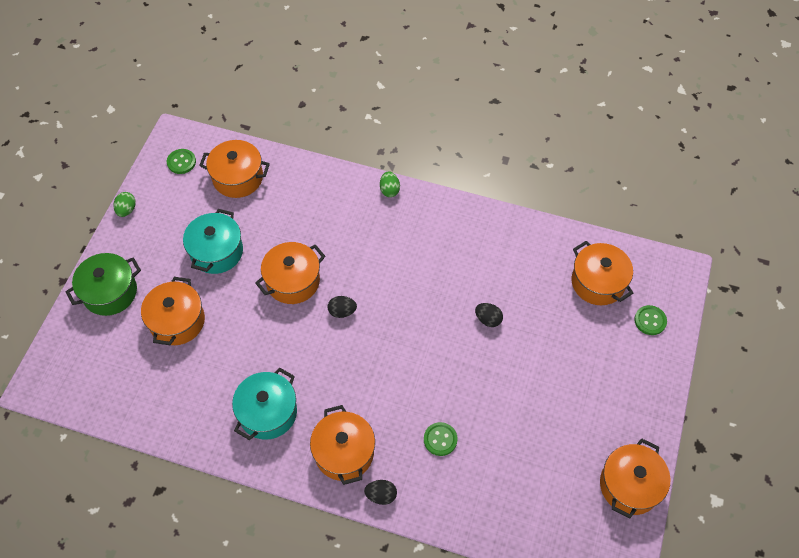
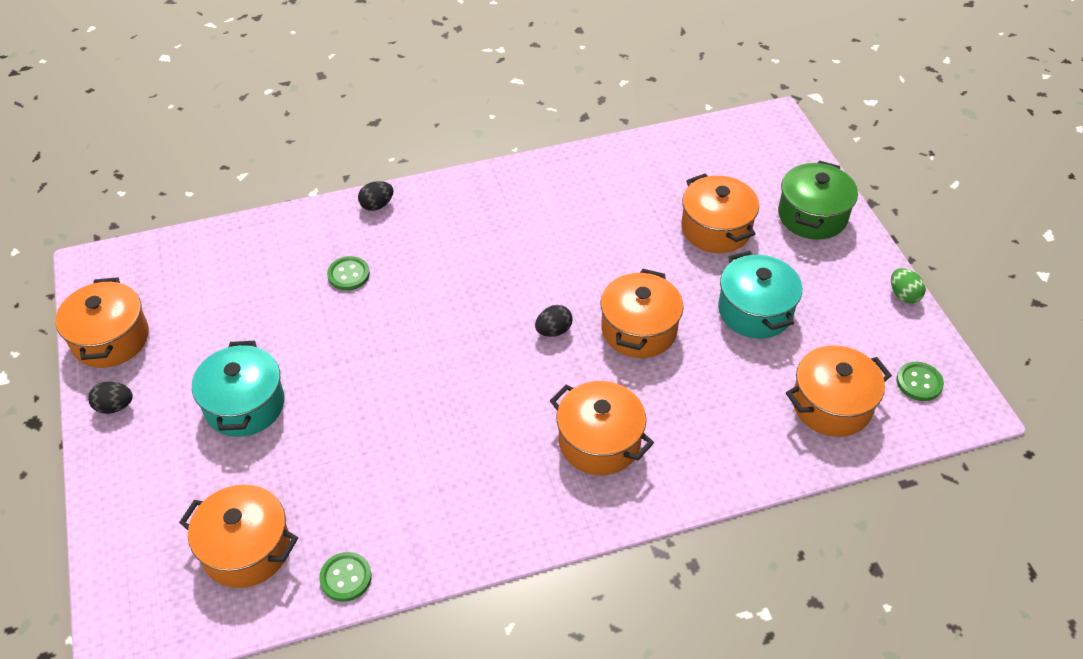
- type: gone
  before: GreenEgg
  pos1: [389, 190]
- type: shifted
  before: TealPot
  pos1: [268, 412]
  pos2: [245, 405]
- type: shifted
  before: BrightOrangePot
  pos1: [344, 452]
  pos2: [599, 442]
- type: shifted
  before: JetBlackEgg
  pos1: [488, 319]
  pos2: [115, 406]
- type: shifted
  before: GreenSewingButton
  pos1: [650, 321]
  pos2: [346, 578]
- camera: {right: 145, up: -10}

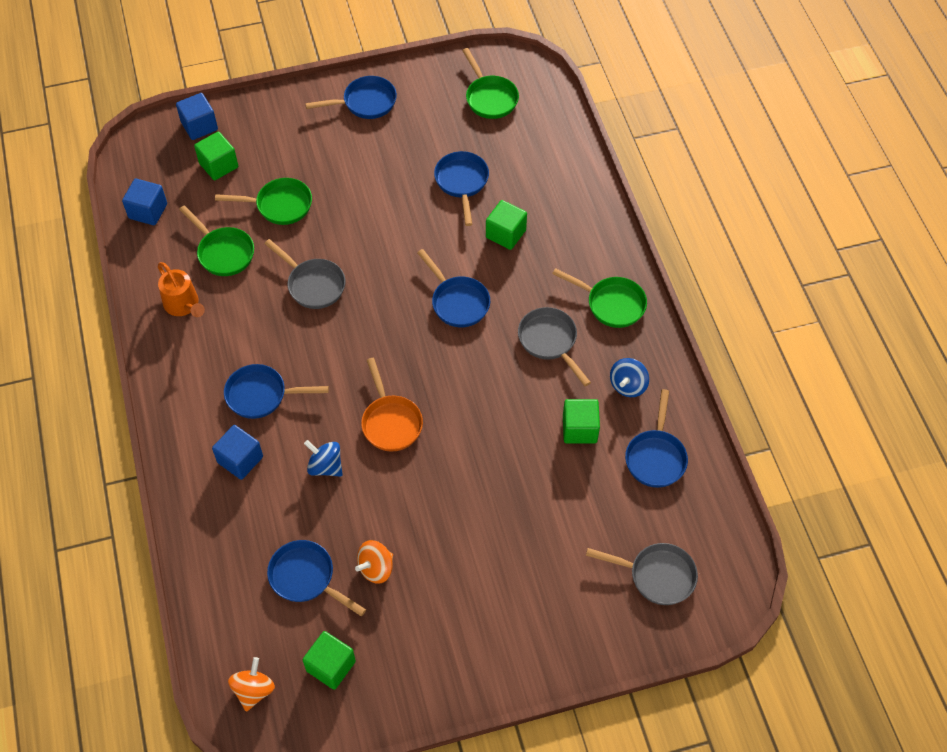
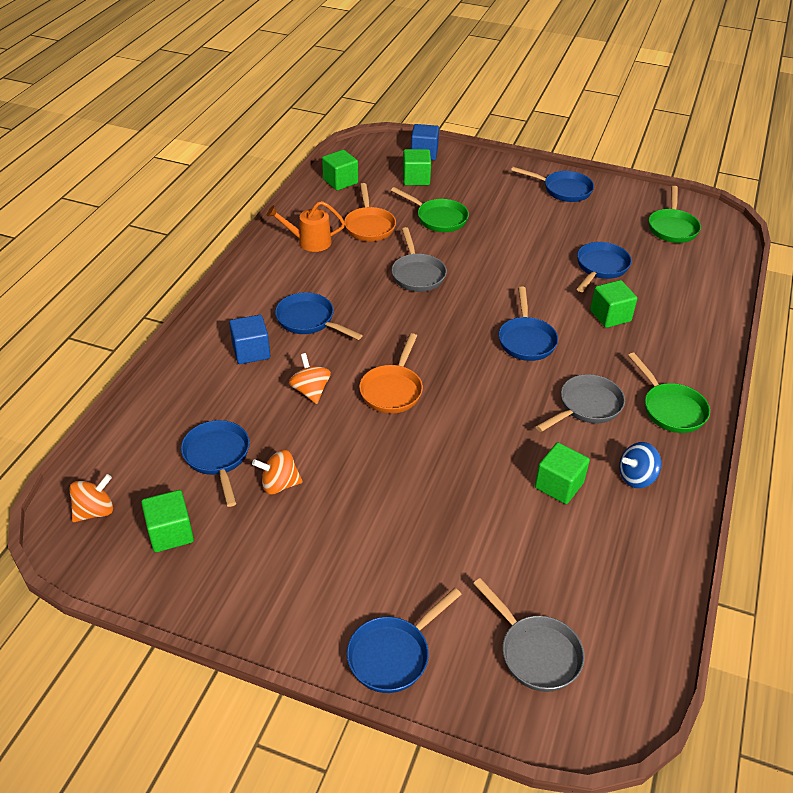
- type: shifted
  before: RoyalBlueSkillet
  pos1: [656, 457]
  pos2: [393, 654]
- type: repainted
  before: RoyalBlueCube
  after: GreenCube
  pos1: [148, 211]
  pos2: [340, 181]
- type: repainted
  before: GreenSkillet
  after: BrightOrangeSkillet
  pos1: [223, 252]
  pos2: [369, 226]
- type: repainted
  before: RoyalBlueSpinningTop
  after: BrightOrangeSpinningTop
  pos1: [325, 466]
  pos2: [310, 391]
- type: rotated
  before: BrightOrangeWateringPot
  pos1: [183, 305]
  pos2: [309, 242]
  turn: 90
- type: rotated
  before: GraySkillet
  pos1: [550, 341]
  pos2: [586, 406]
  turn: 45
- camera: {right: 35, up: -15}

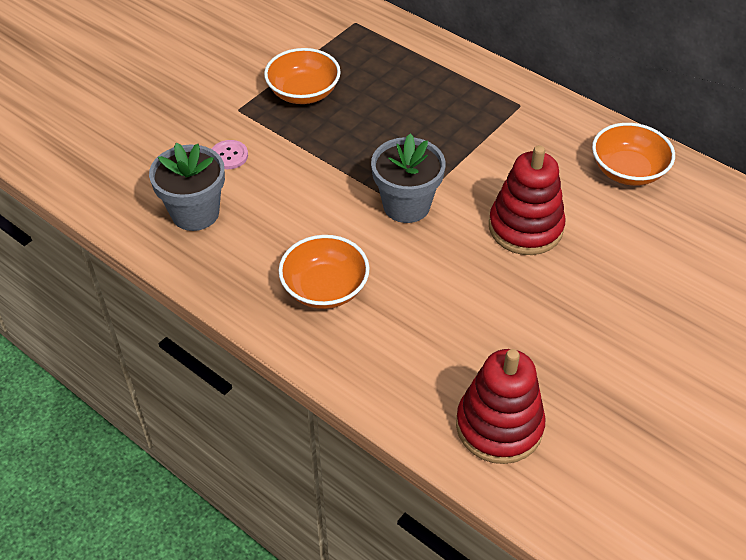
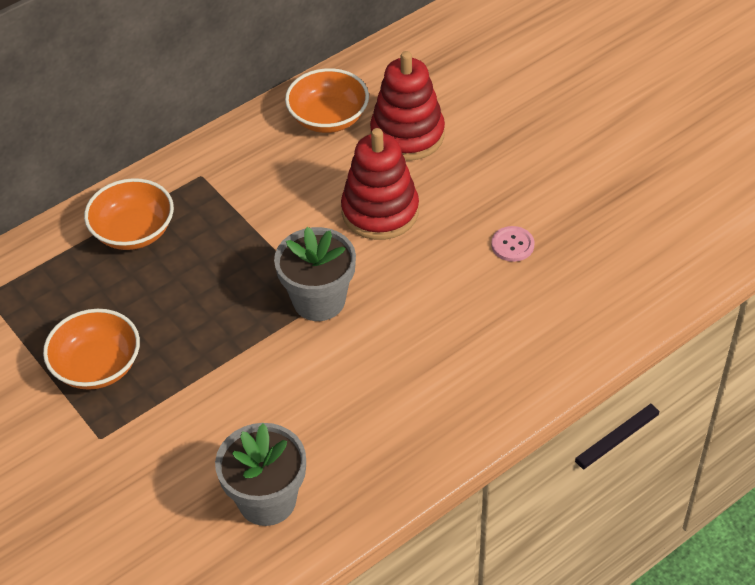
- type: shifted
  before: RosePinkSewingButton
  pos1: [229, 156]
  pos2: [512, 245]
- type: shifted
  before: BrightOrangeBowl
  pos1: [325, 288]
  pos2: [133, 231]
- type: shifted
  before: RedStackingRings
  pos1: [499, 426]
  pos2: [407, 135]
- camera: {right: -75, up: 0}

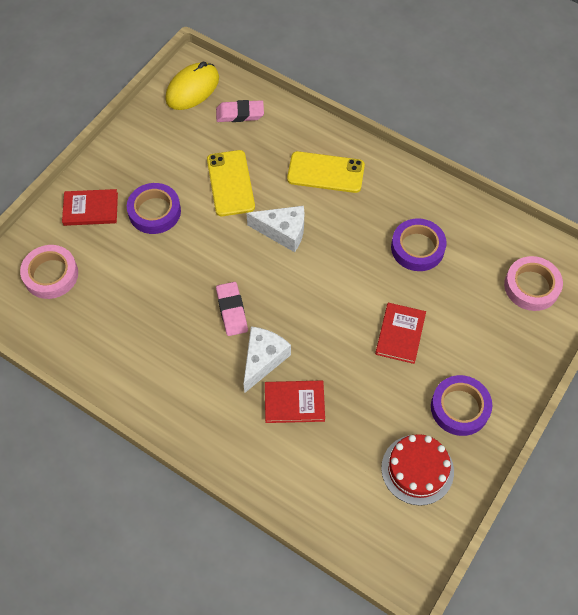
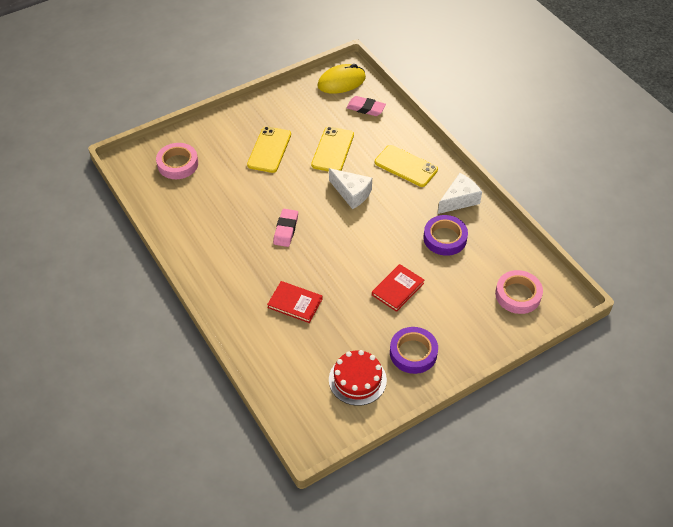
- type: gone
  before: RedHardcover
  pos1: [91, 209]
- type: shifted
  before: PureWhiteCheese
  pos1: [263, 360]
  pos2: [459, 200]
- type: swapped
  before: VioletStickyTape
  after: GoldenSmartphone
  pos1: [154, 211]
  pos2: [269, 150]
- camera: {right: 25, up: -10}

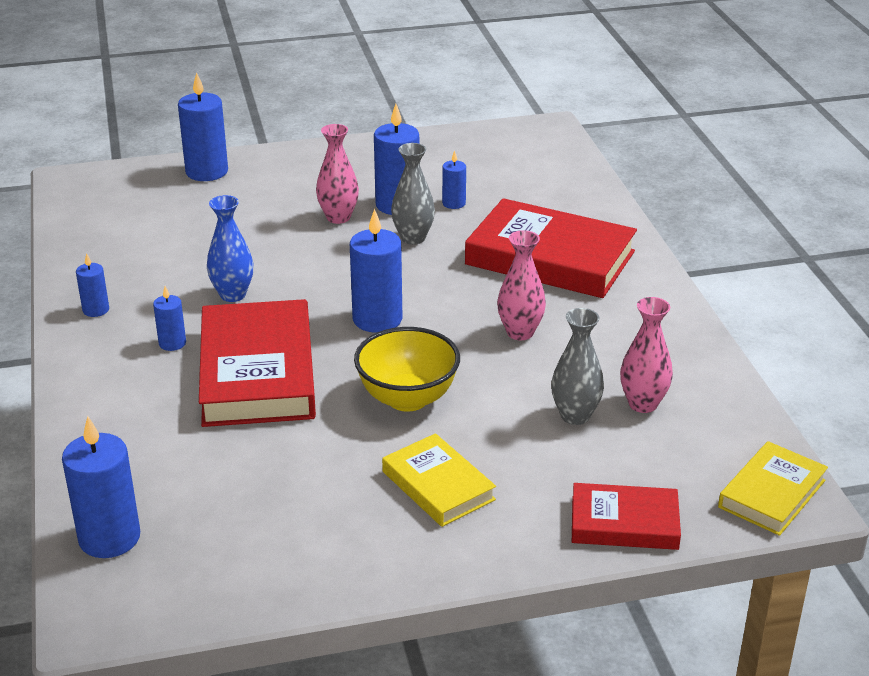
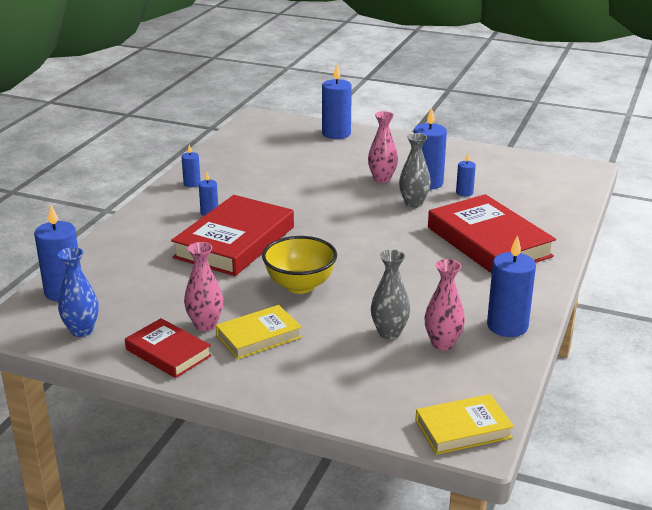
- type: shifted
  before: RoyalBlueFlowerVase
  pos1: [233, 295]
  pos2: [82, 330]
- type: shifted
  before: RoyalBlueWaxCandle
  pos1: [377, 319]
  pos2: [507, 326]
- type: shifted
  before: RosePinkFlowerVase
  pos1: [520, 332]
  pos2: [205, 325]
- type: shifted
  before: RedHardcover
  pos1: [624, 523]
  pos2: [168, 352]
- type: rotated
  before: GoldenHardcover
  pos1: [438, 485]
  pos2: [258, 336]
  turn: 60
- camera: {right: 35, up: -5}

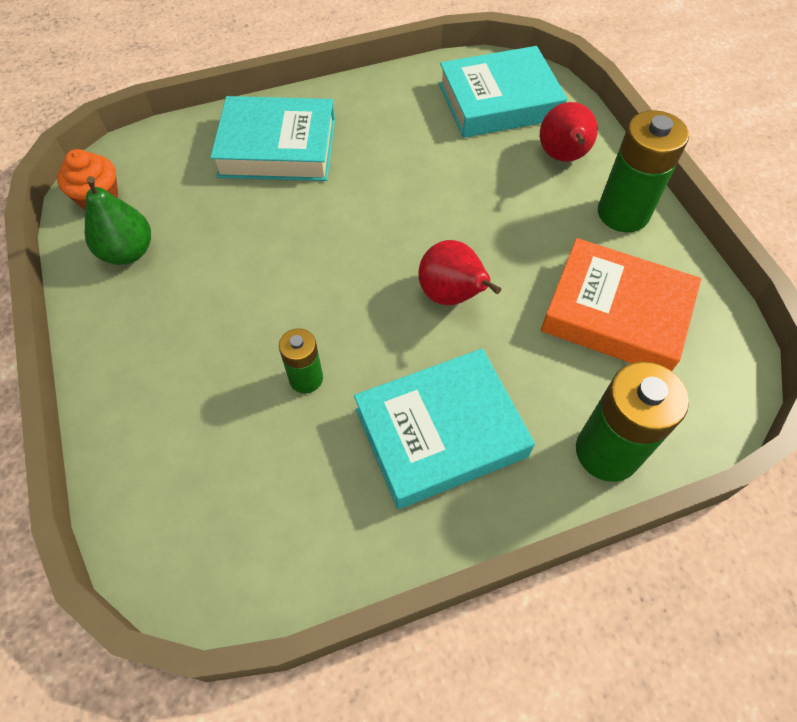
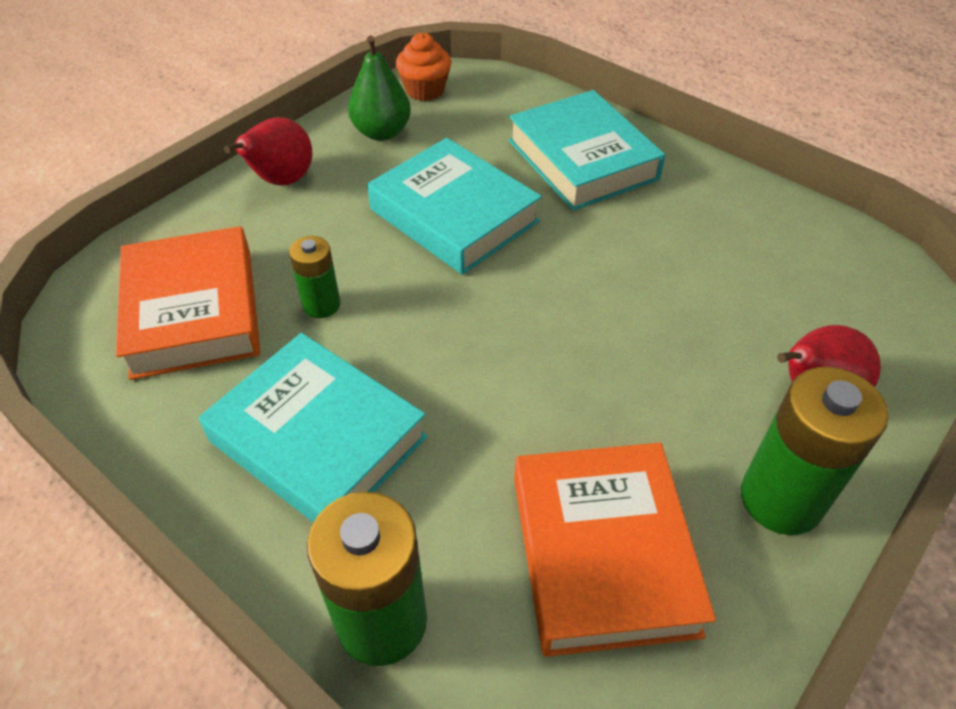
- type: new
  after: BrightOrangeHardcover
  pos2: [193, 311]
- type: shifted
  before: RedPear
  pos1: [452, 296]
  pos2: [281, 181]
- type: shifted
  before: TealHardcover
  pos1: [499, 101]
  pos2: [454, 215]
- camera: {right: 60, up: -10}

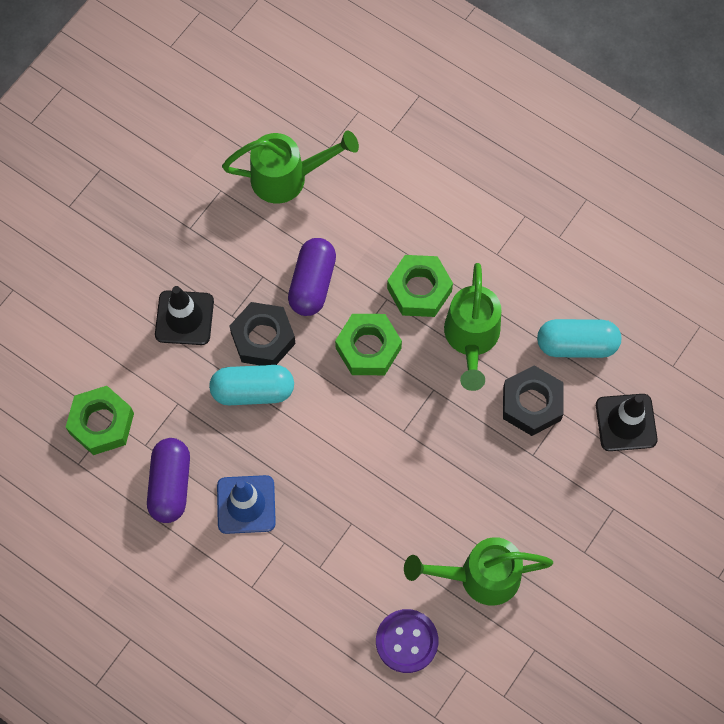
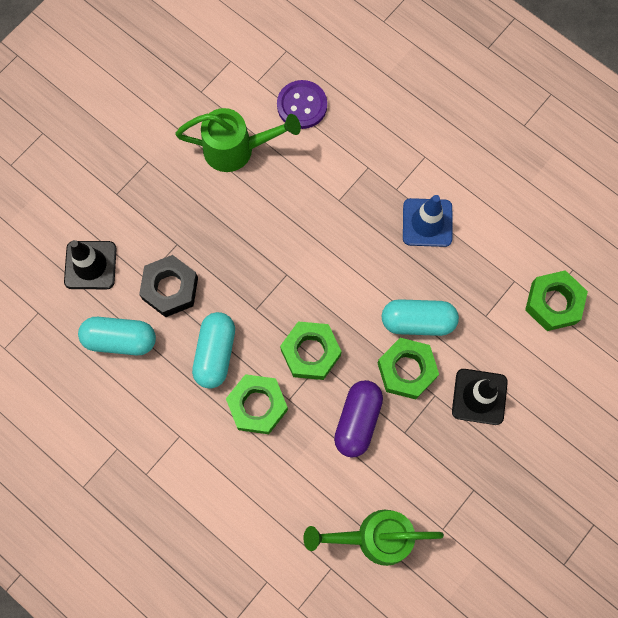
- type: gone
  before: VioletPill
  pos1: [170, 485]
- type: swapped
  before: GreenWateringPot
  after: TealPill
  pos1: [471, 339]
  pos2: [215, 353]
- type: repainted
  before: JetBlackNut
  after: GreenNut
  pos1: [263, 338]
  pos2: [406, 370]
- camera: {right: -175, up: 5}

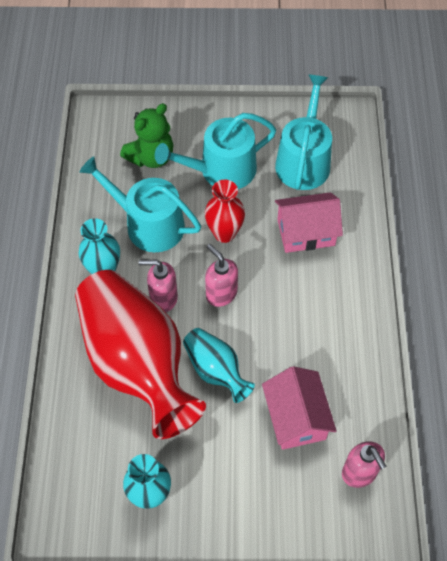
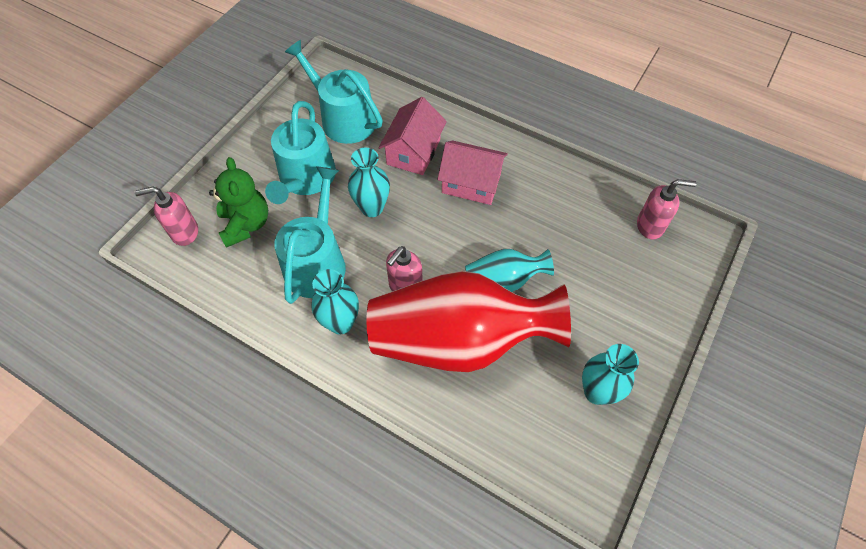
- type: shifted
  before: RosePinkSoapPump
  pos1: [221, 294]
  pos2: [184, 232]
- type: shifted
  before: RosePinkHouse
  pos1: [296, 418]
  pos2: [471, 183]
- type: repainted
  before: RedFlowerVase
  after: TealFlowerVase
  pos1: [224, 233]
  pos2: [372, 208]
- type: rotated
  before: TealWateringPot
  pos1: [148, 224]
  pos2: [317, 262]
  turn: 135
- camera: {right: -60, up: 0}

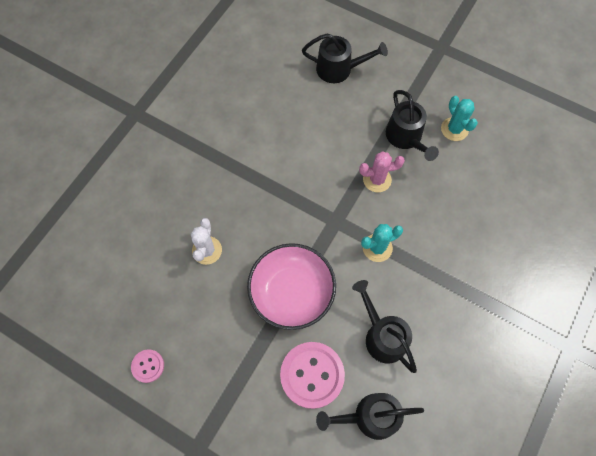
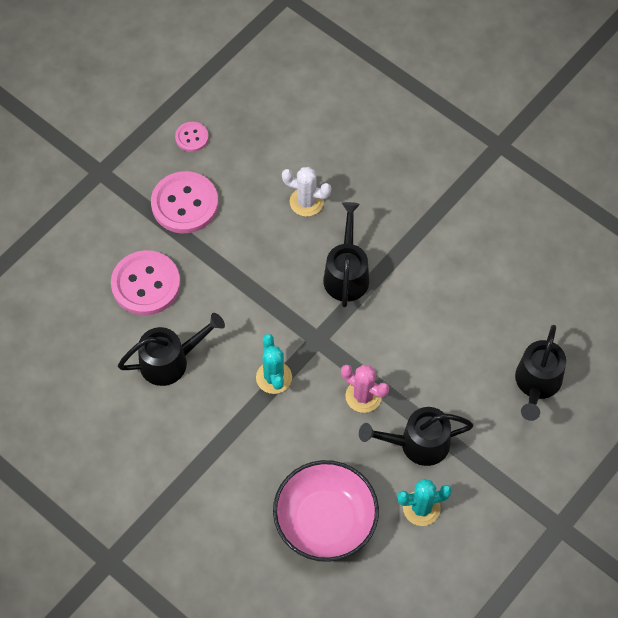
- type: new
  after: RosePinkSewingButton
  pos2: [185, 204]
- type: shifted
  before: RosePinkBowl
  pos1: [292, 292]
  pos2: [325, 520]
- type: shifted
  before: JetBlackWateringPot
  pos1: [369, 417]
  pos2: [346, 273]
- type: rotated
  before: RosePinkSaguaroCactus
  pos1: [377, 179]
  pos2: [363, 396]
  turn: -60
- camera: {right: 100, up: -5}

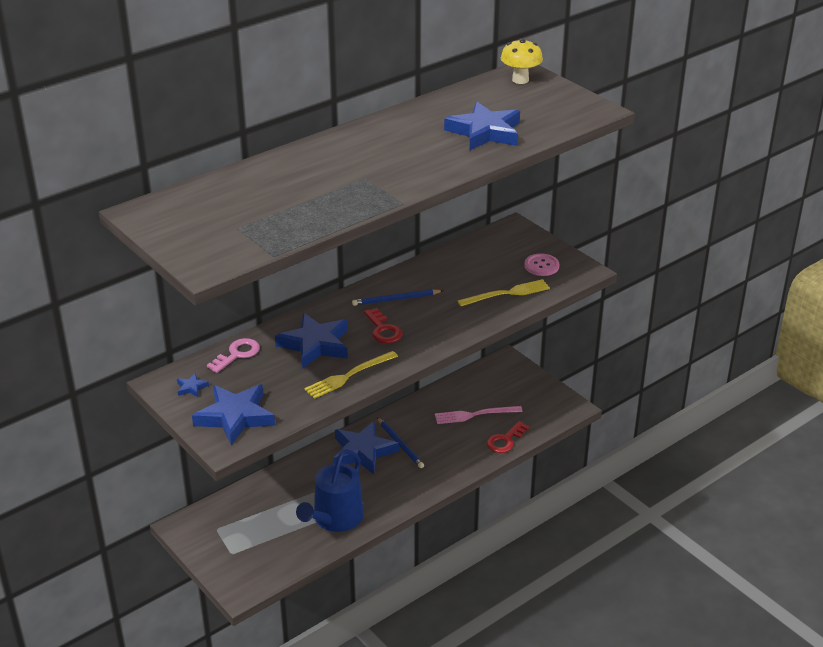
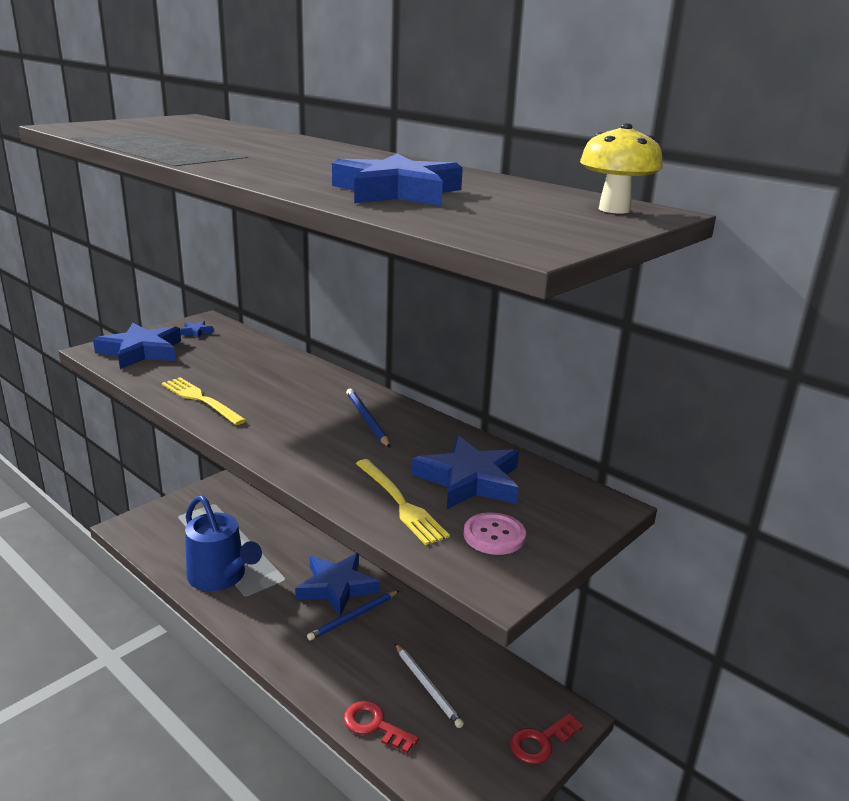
- type: gone
  before: RosePinkKey
  pos1: [237, 354]
- type: shifted
  before: RoyalBlueStar
  pos1: [315, 345]
  pos2: [469, 480]
- type: shifted
  before: RedKey
  pos1: [383, 330]
  pos2: [541, 742]
- type: swapped
  before: RosePinkFork
  after: PureWhiteWoodenPencil
  pos1: [475, 415]
  pos2: [427, 687]
- type: rotated
  before: RoyalBlueWateringPot
  pos1: [335, 518]
  pos2: [220, 576]
  turn: -150
- camera: {right: 80, up: -10}

